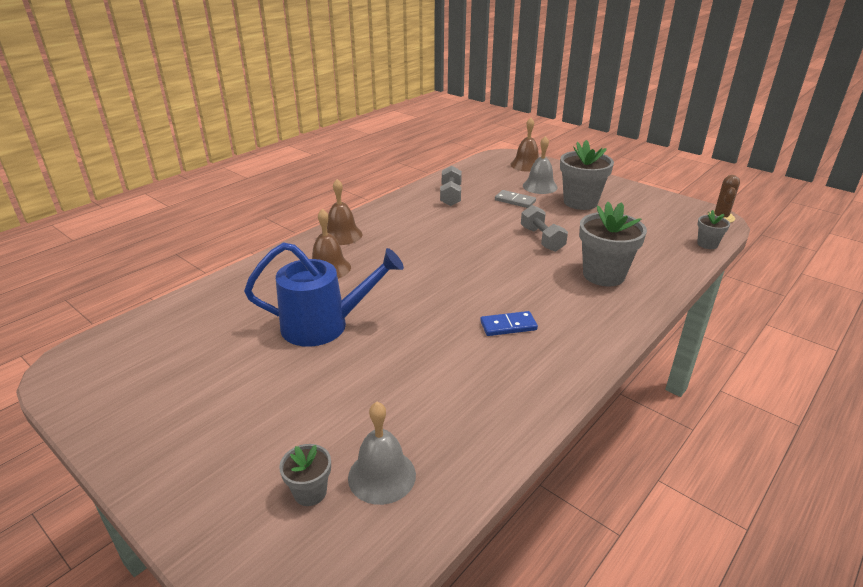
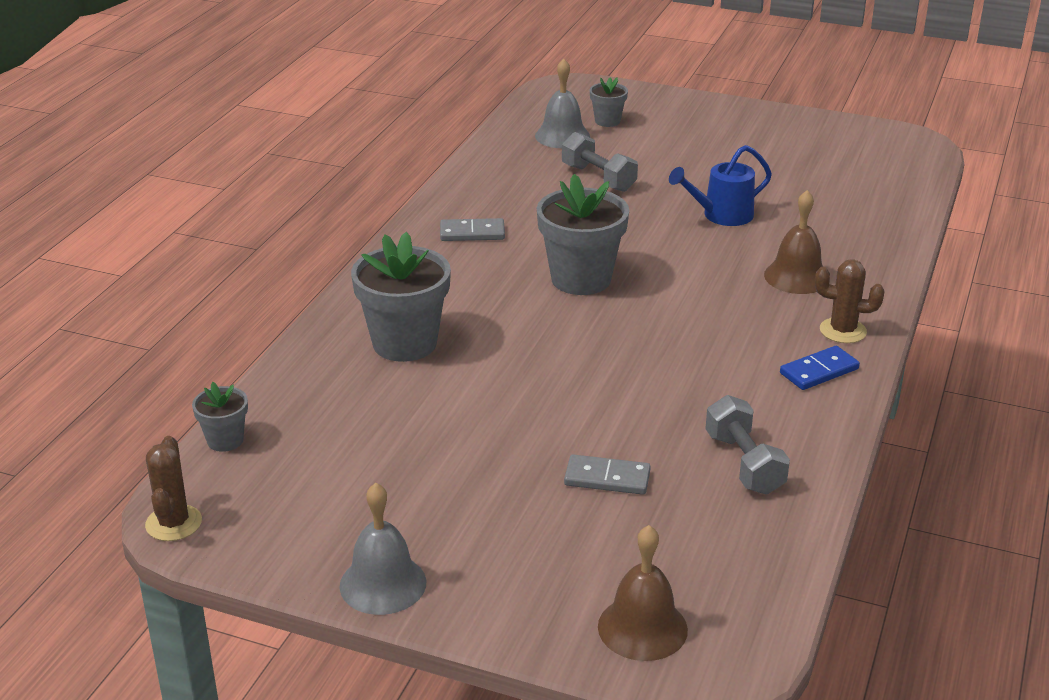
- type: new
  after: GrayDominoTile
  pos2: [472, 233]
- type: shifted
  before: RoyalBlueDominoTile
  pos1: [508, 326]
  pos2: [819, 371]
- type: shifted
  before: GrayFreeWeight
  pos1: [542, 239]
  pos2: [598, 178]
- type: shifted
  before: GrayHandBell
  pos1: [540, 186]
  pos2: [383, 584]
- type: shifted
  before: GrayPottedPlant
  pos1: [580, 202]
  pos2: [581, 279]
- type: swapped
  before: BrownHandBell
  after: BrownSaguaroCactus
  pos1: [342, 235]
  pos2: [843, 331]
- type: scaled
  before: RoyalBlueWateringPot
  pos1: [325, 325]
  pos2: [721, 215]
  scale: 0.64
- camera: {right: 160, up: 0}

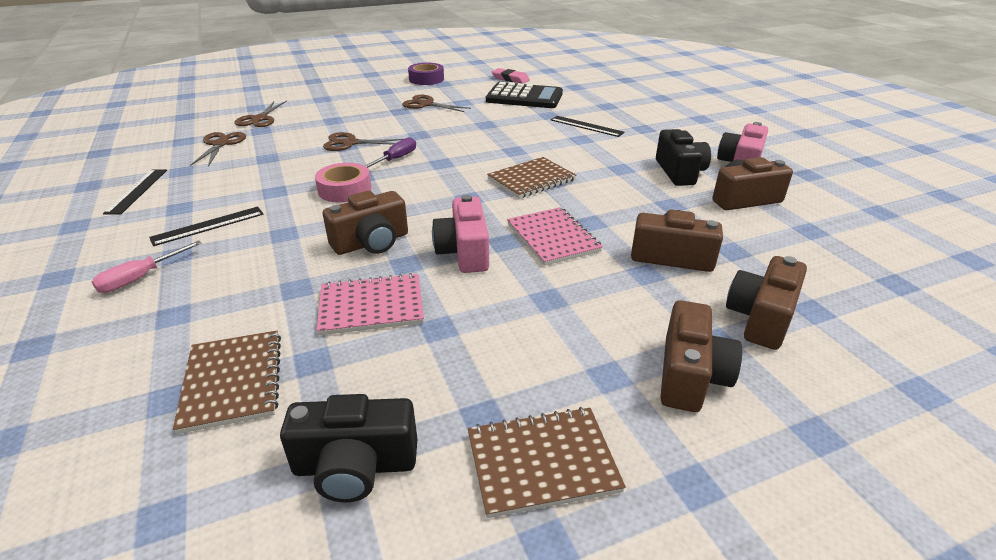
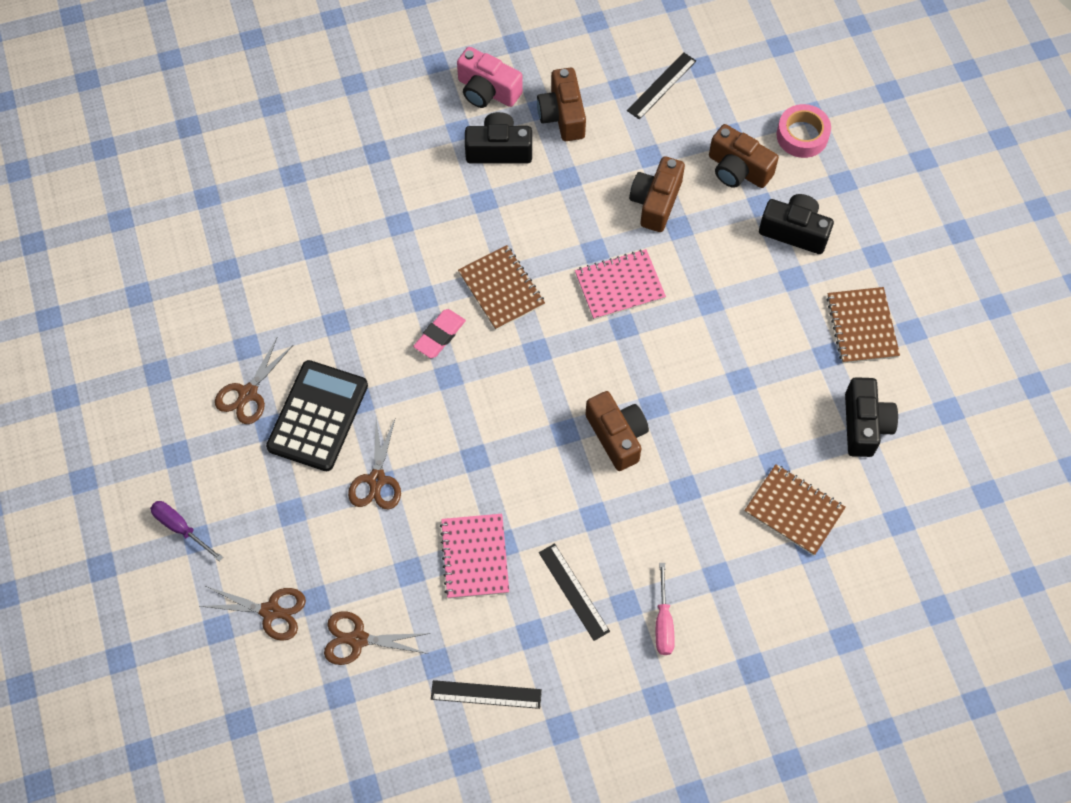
- type: gone
  before: VioletStickyTape
  pos1: [426, 79]
- type: gone
  before: RosePinkCamera
  pos1: [464, 252]
- type: shifted
  before: RosePinkStickyTape
  pos1: [344, 189]
  pos2: [802, 135]
- type: shifted
  before: RosePinkExerciseBook
  pos1: [371, 306]
  pos2: [474, 557]
- type: shifted
  before: VioletFlatScrewdriver
  pos1: [395, 159]
  pos2: [180, 528]
- type: shifted
  before: JetBlackPocketCalculator
  pos1: [524, 97]
  pos2: [318, 416]
- type: shifted
  before: RosePinkEraser
  pos1: [510, 79]
  pos2: [439, 335]
- type: shifted
  before: JetBlackStraightedge
  pos1: [586, 126]
  pos2: [661, 85]
- type: repainted
  before: BrownCamera
  after: JetBlackCamera
  pos1: [690, 375]
  pos2: [794, 231]
- type: rotated
  before: RosePinkFlatScrewdriver
  pos1: [140, 278]
  pos2: [663, 622]
  turn: 45
- type: rotated
  before: BrownExerciseBook
  pos1: [233, 381]
  pos2: [794, 510]
  turn: 45
- camera: {right: -85, up: 30}

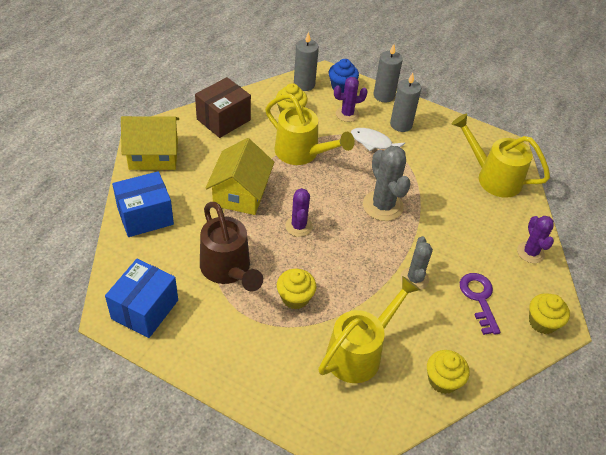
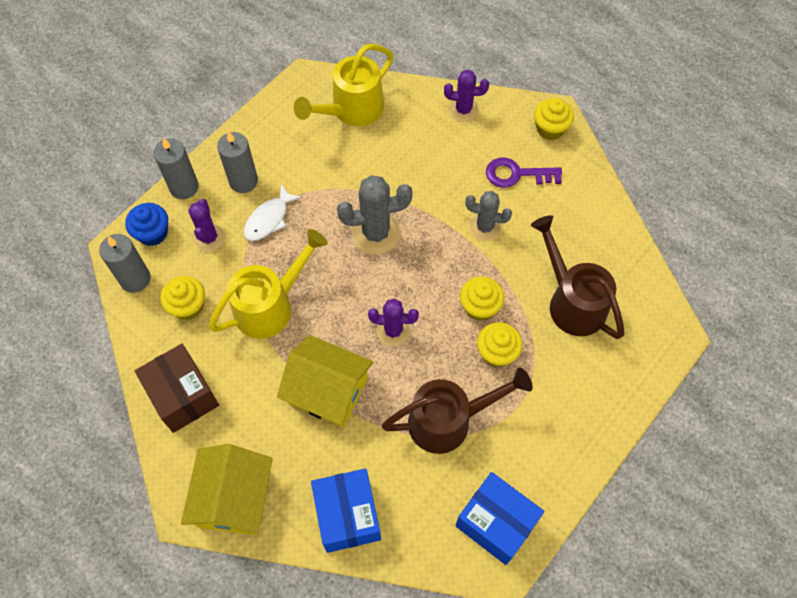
- type: shifted
  before: GoldenFairyCake
  pos1: [443, 380]
  pos2: [479, 307]
- type: repainted
  before: GoldenWateringPot
  after: BrownWateringPot
  pos1: [360, 352]
  pos2: [571, 301]
- camera: {right: -75, up: 15}

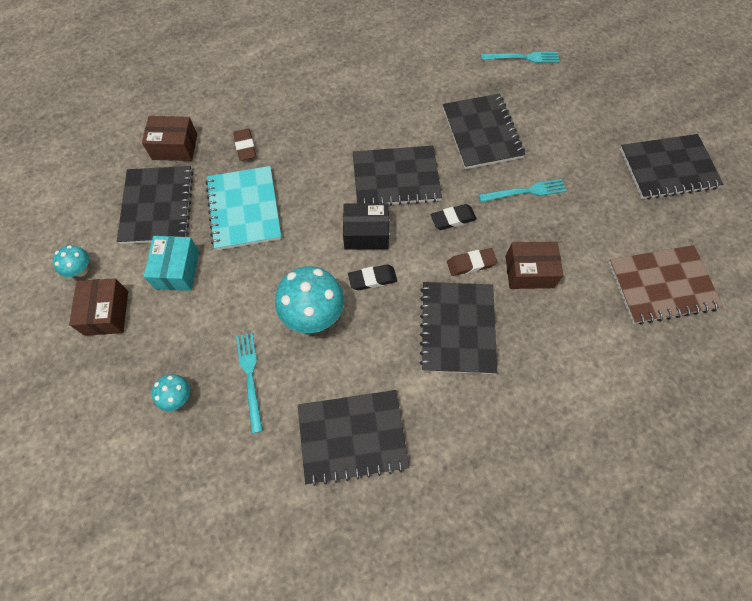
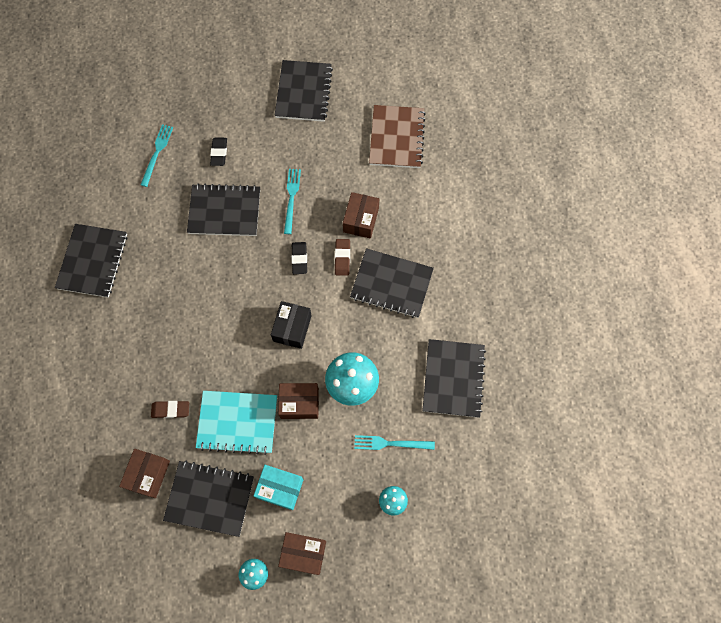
- type: new
  after: BrownBox
  pos2: [299, 403]
- type: shifted
  before: JetBlackEraser
  pos1: [372, 279]
  pos2: [219, 153]
- type: shifted
  before: JetBlackExerciseBook
  pos1: [396, 178]
  pos2: [92, 261]
- camera: {right: -75, up: 5}

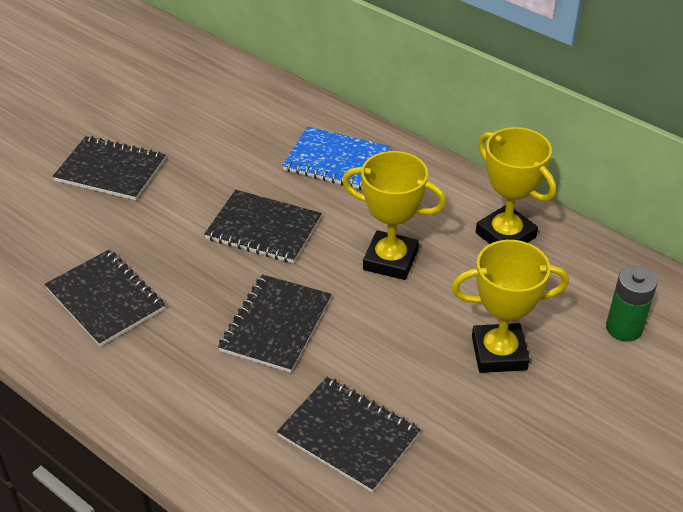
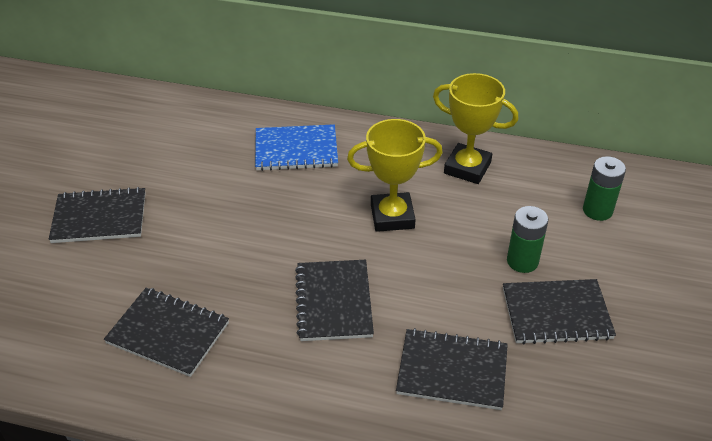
- type: shifted
  before: JetBlackExerciseBook
  pos1: [263, 229]
  pos2: [556, 313]
- type: swapped
  before: GoldenTrophy
  after: GreenBattery
  pos1: [499, 353]
  pos2: [522, 261]
- camera: {right: -25, up: 0}

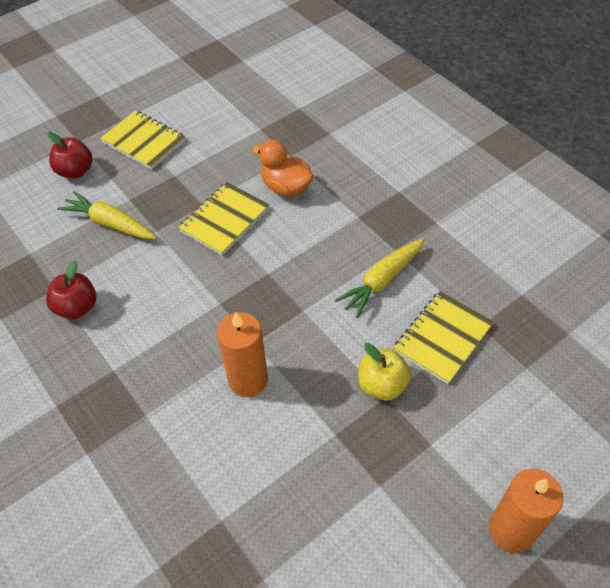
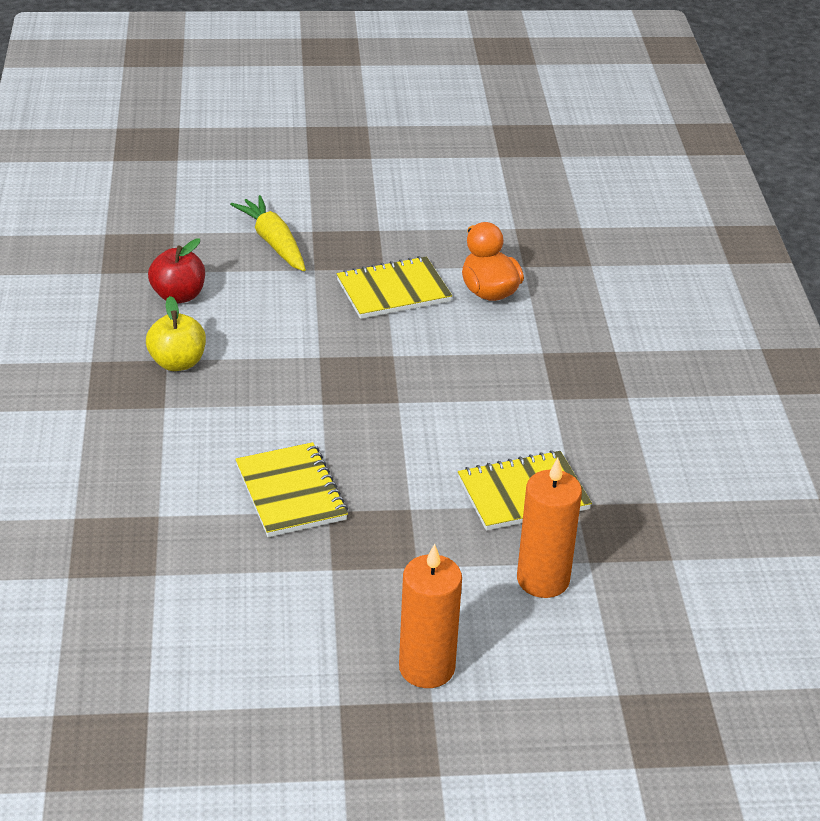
- type: gone
  before: RedToyApple
  pos1: [75, 171]
- type: gone
  before: GoldenCarrot
  pos1: [382, 281]
- type: shifted
  before: GoldenExerciseBook
  pos1: [144, 142]
  pos2: [291, 493]
- type: shifted
  before: BrightOrangeWaxCandle
  pos1: [248, 380]
  pos2: [543, 580]
- type: shifted
  before: GoldenToyApple
  pos1: [382, 385]
  pos2: [177, 362]
- camera: {right: 30, up: -15}

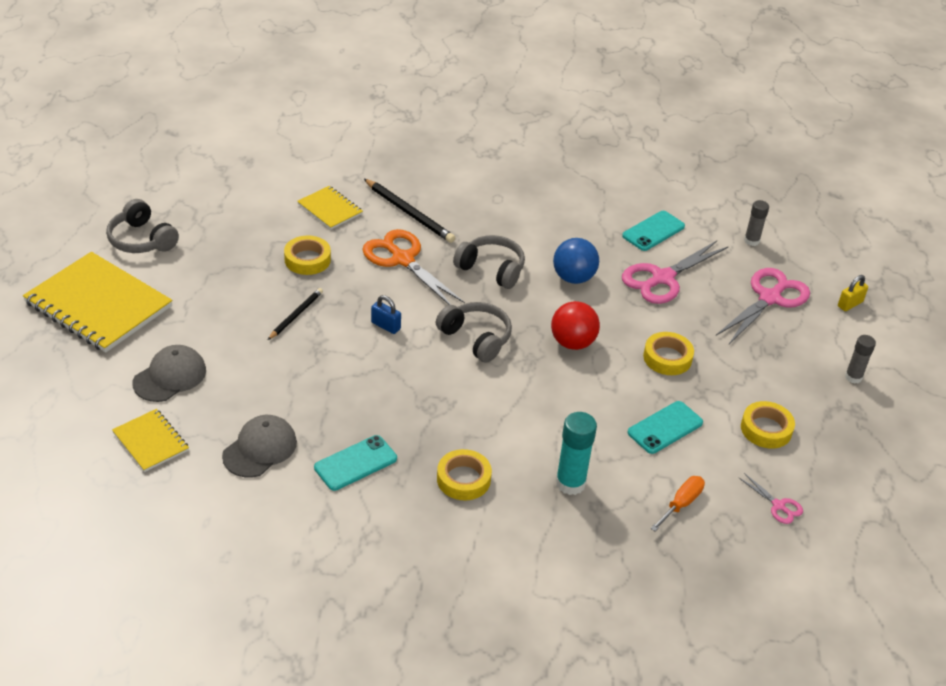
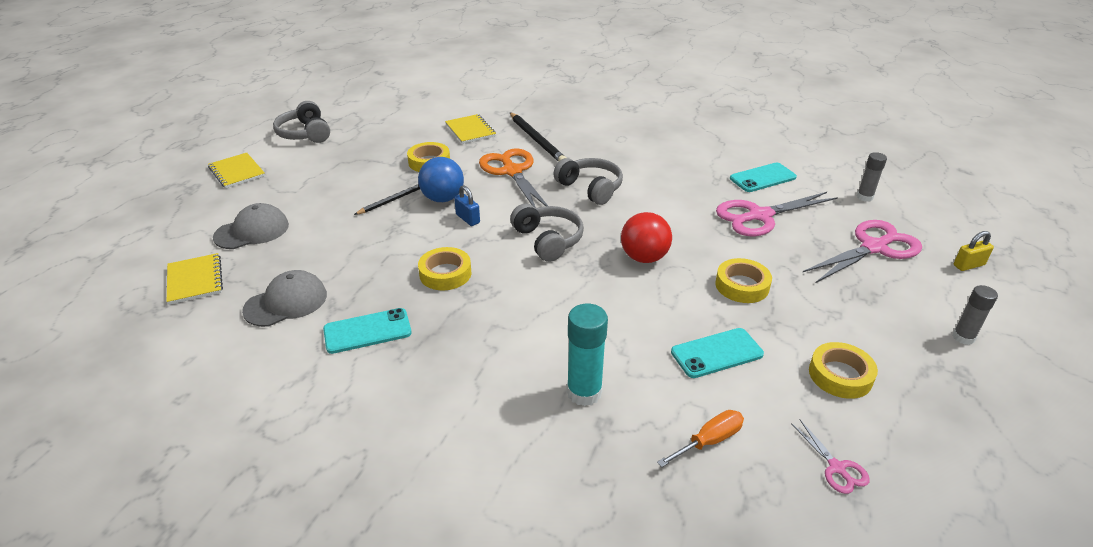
- type: shifted
  before: GoldenStickyTape
  pos1: [463, 479]
  pos2: [445, 273]
- type: shifted
  before: RoyalBluePlayBall
  pos1: [573, 278]
  pos2: [443, 198]
- type: scaled
  before: GoldenExerciseBook
  pos1: [98, 305]
  pos2: [237, 172]
  scale: 0.5
- camera: {right: 20, up: -5}

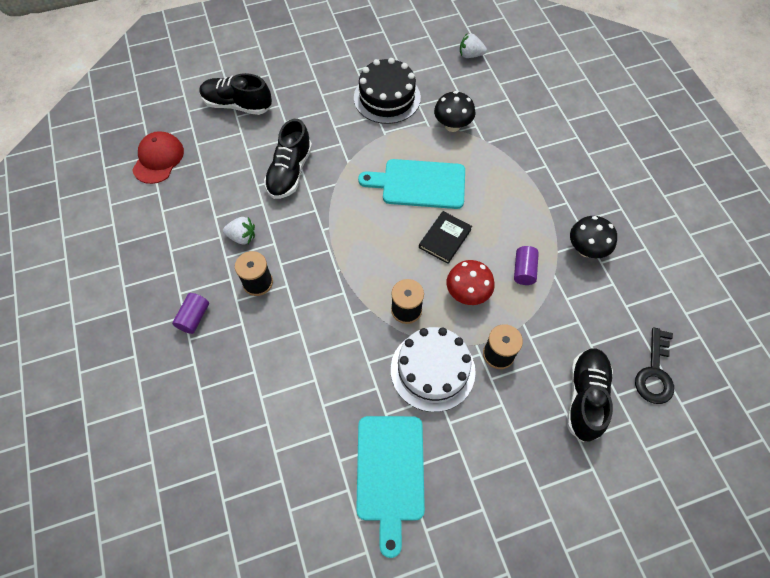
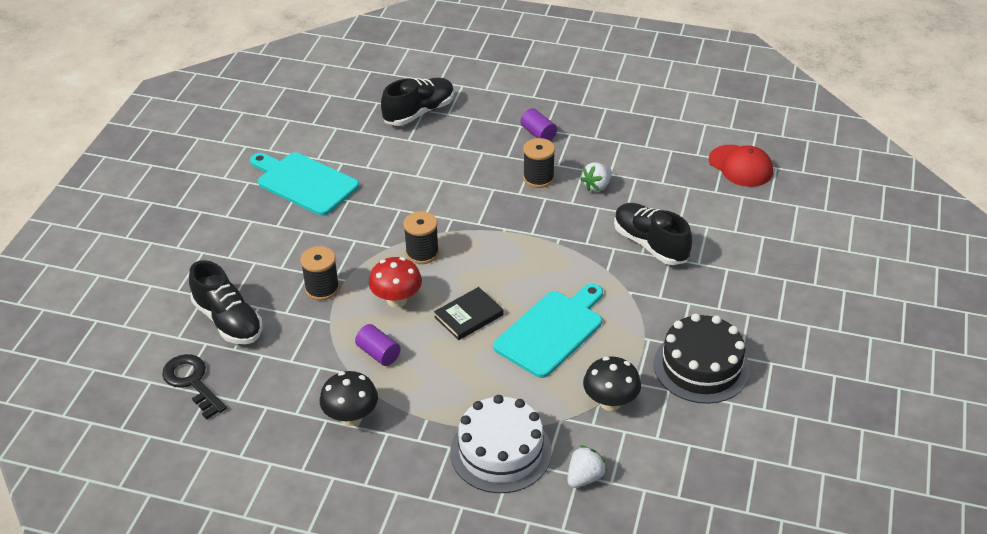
- type: shifted
  before: JetBlackLaceUpShoe
  pos1: [237, 105]
  pos2: [419, 112]
- type: shifted
  before: PureWhiteGateau
  pos1: [432, 370]
  pos2: [500, 451]
- type: shifted
  before: PureWhiteToyStrawberry
  pos1: [470, 55]
  pos2: [584, 477]
- type: rotated
  before: JetBlackHardcover
  pos1: [445, 238]
  pos2: [468, 316]
  turn: 75
- camera: {right: 125, up: -20}

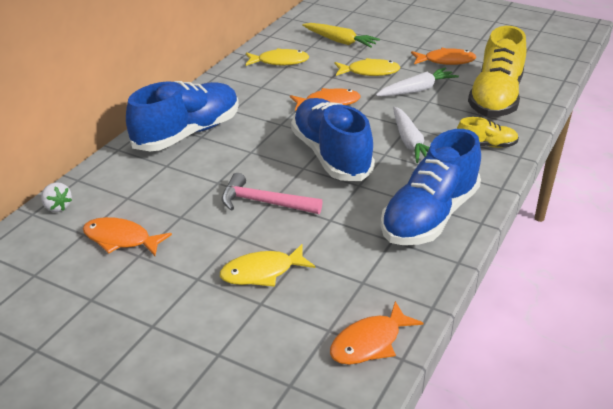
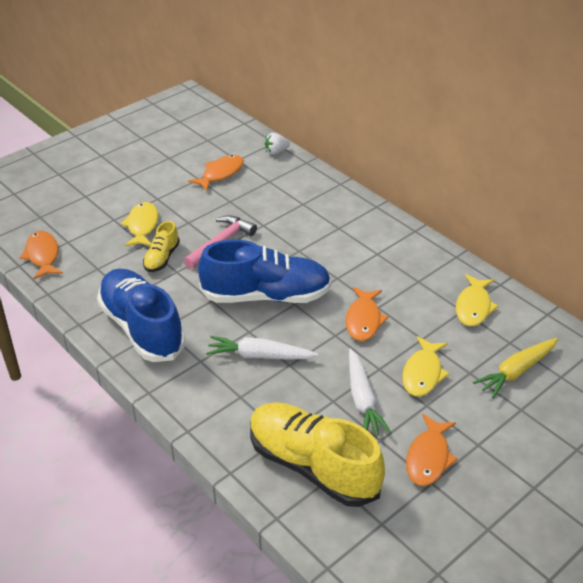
- type: gone
  before: RoyalBlueLaceUpShoe
  pos1: [187, 133]
- type: shifted
  before: GoldenLaceUpShoe
  pos1: [486, 145]
  pos2: [162, 258]
- camera: {right: 110, up: 5}

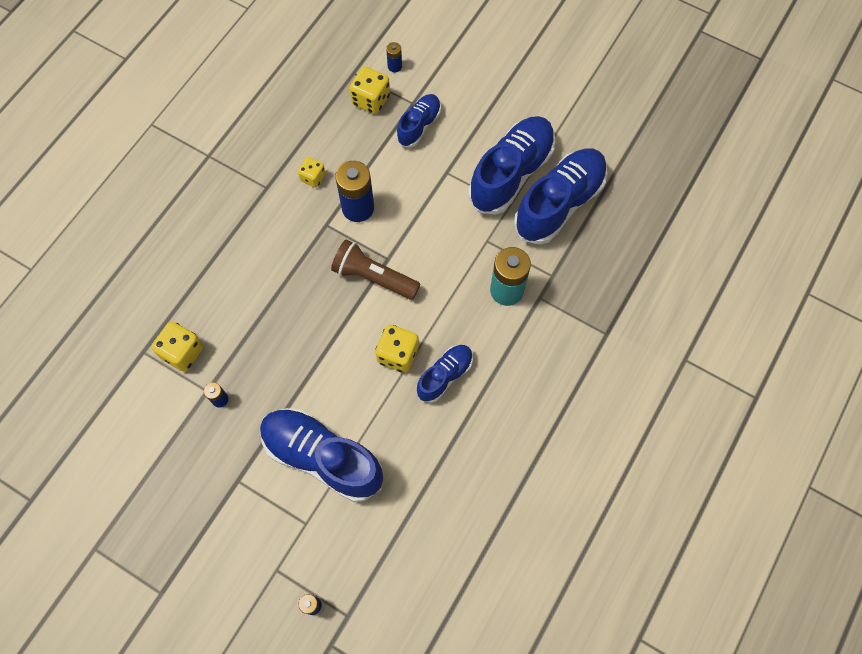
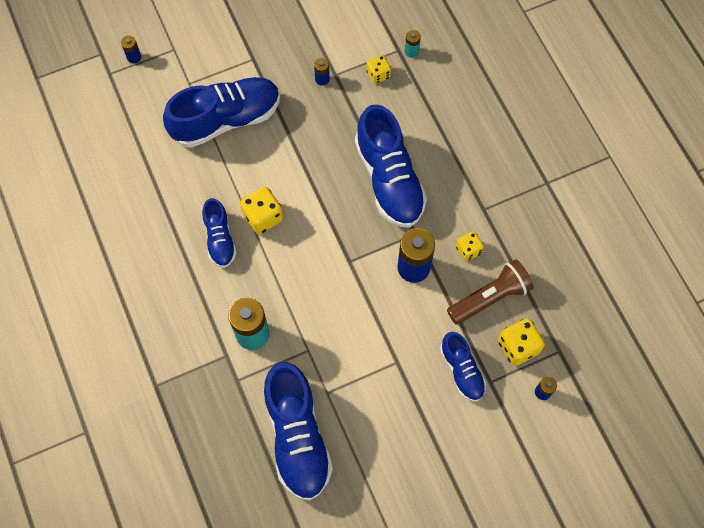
- type: new
  after: TealBattery
  pos2: [411, 51]
- type: shifted
  before: BrownPocketTorch
  pos1: [373, 277]
  pos2: [490, 297]
- type: shifted
  before: RoyalBlueLaceUpShoe
  pos1: [511, 173]
  pos2: [389, 179]
- type: scaled
  before: GoldenDie
  pos1: [182, 352]
  pos2: [378, 74]
  scale: 0.64
- camera: {right: 125, up: 0}

